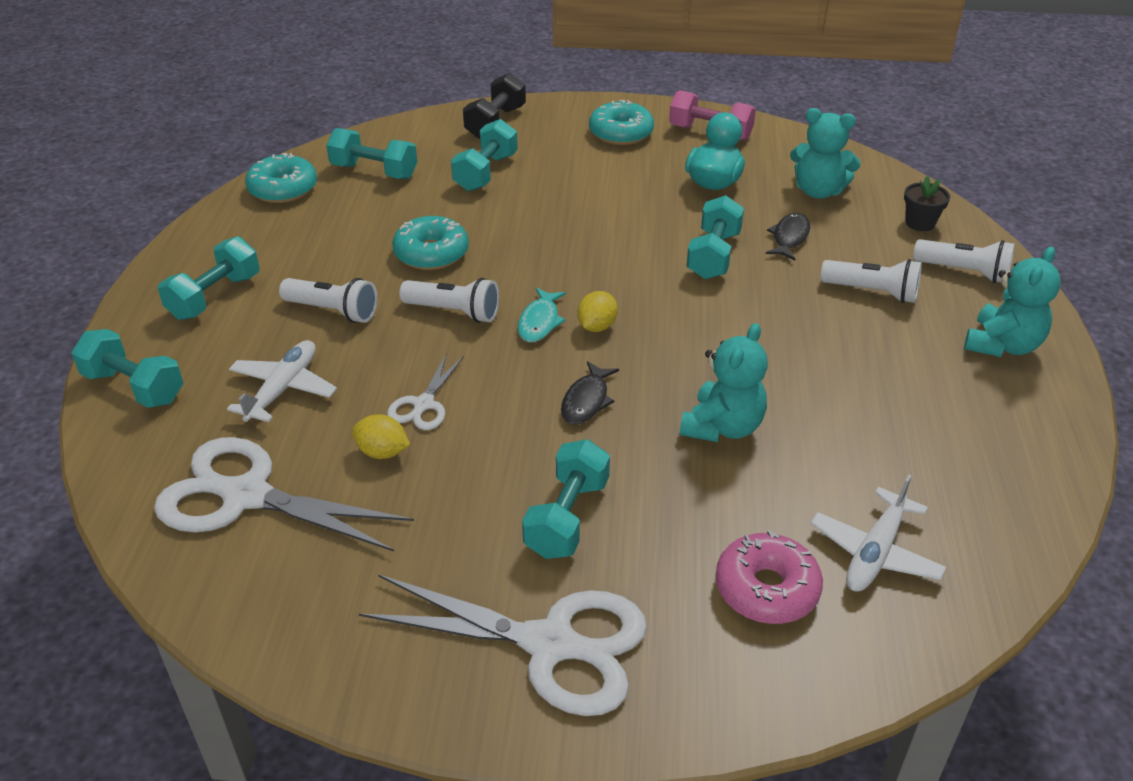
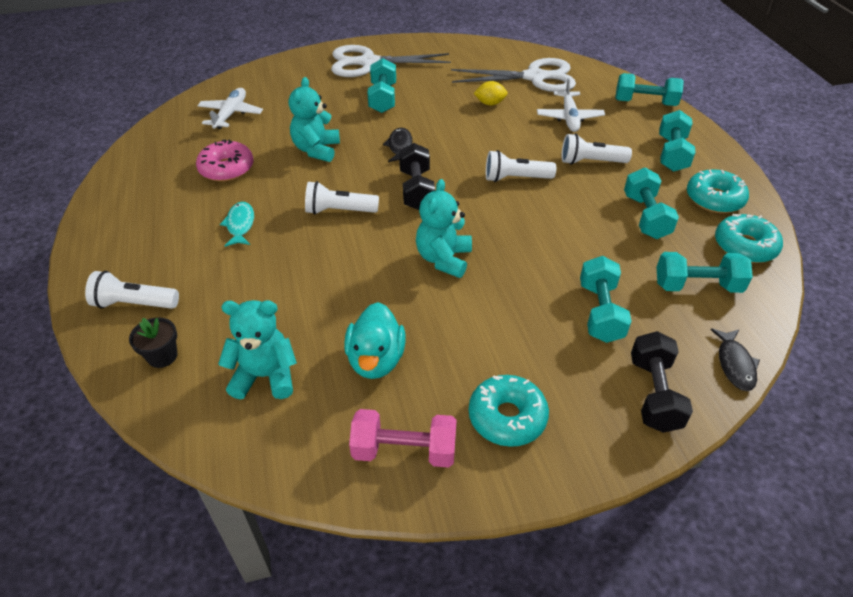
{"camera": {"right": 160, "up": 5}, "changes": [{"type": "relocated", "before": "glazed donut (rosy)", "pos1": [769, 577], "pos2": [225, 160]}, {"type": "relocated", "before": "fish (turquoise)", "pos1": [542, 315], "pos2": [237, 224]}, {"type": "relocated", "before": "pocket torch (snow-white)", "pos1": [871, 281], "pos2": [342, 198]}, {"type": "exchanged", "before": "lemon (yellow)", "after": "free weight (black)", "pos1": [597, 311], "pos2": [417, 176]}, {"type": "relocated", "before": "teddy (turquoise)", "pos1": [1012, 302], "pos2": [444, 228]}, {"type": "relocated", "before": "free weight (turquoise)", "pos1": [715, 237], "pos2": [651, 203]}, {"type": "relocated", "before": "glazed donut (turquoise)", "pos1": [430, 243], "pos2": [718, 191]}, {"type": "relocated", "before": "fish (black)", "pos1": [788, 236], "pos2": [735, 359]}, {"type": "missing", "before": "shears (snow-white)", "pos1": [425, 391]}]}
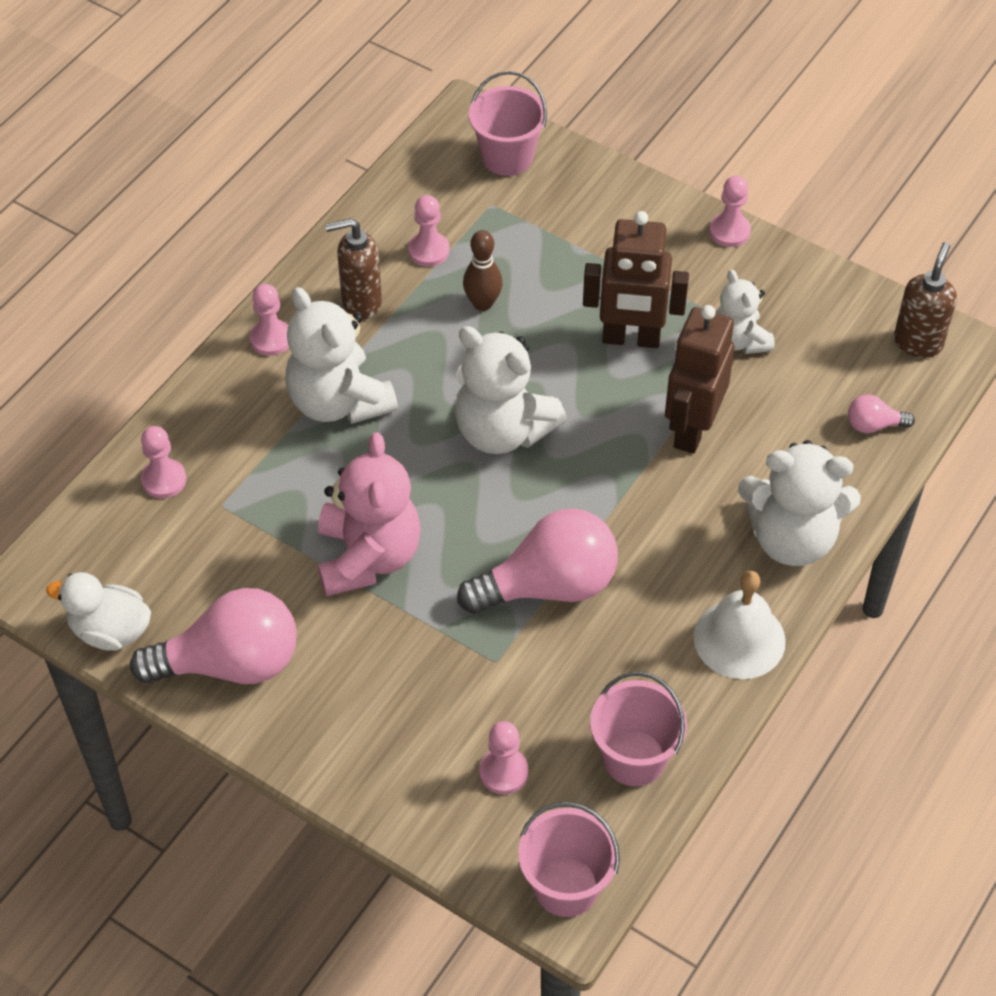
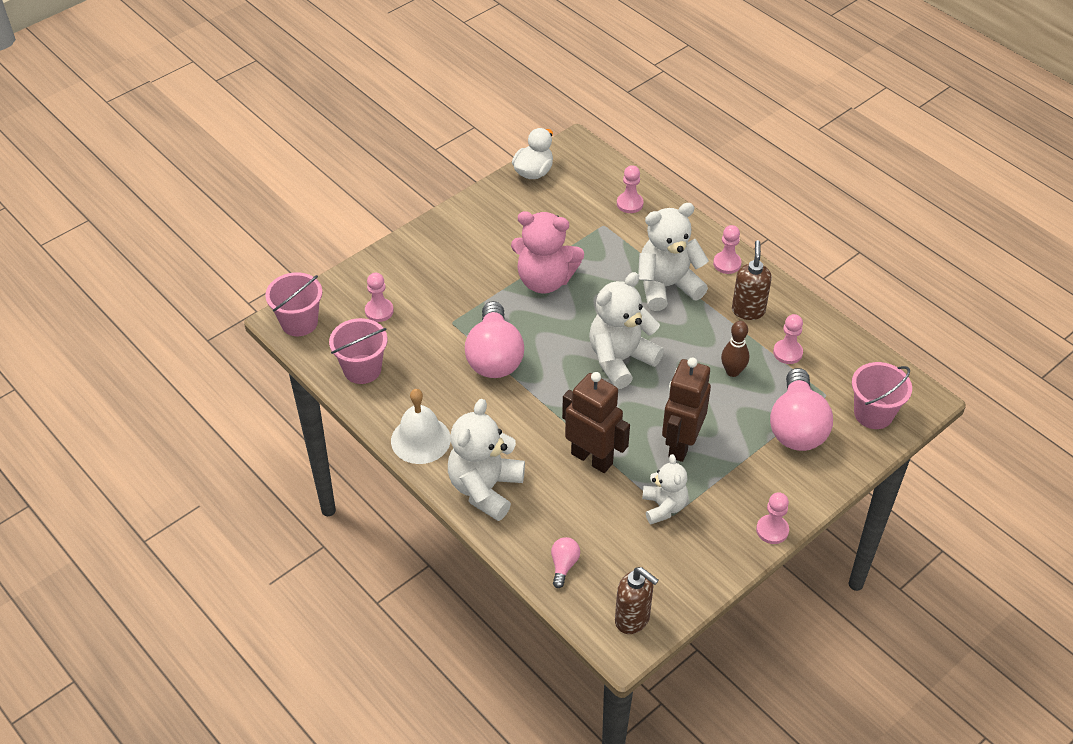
{"camera": {"right": 105, "up": -5}, "changes": [{"type": "spun", "before": "teddy (snow-white)", "pos1": [745, 312], "pos2": [665, 489], "turn": 90}, {"type": "relocated", "before": "bulb (rosy)", "pos1": [213, 636], "pos2": [801, 409]}]}
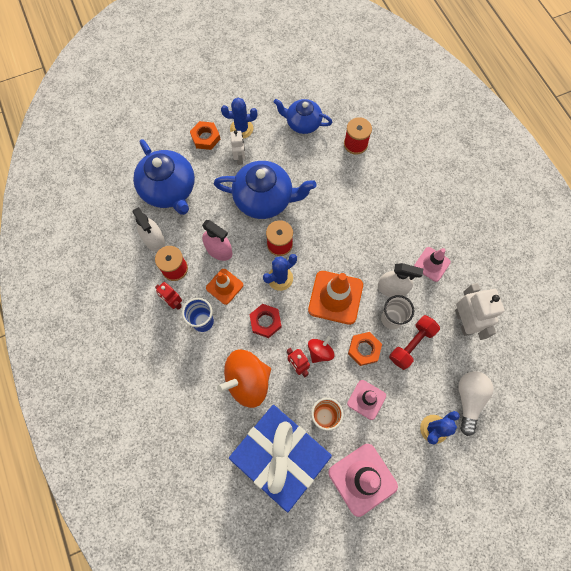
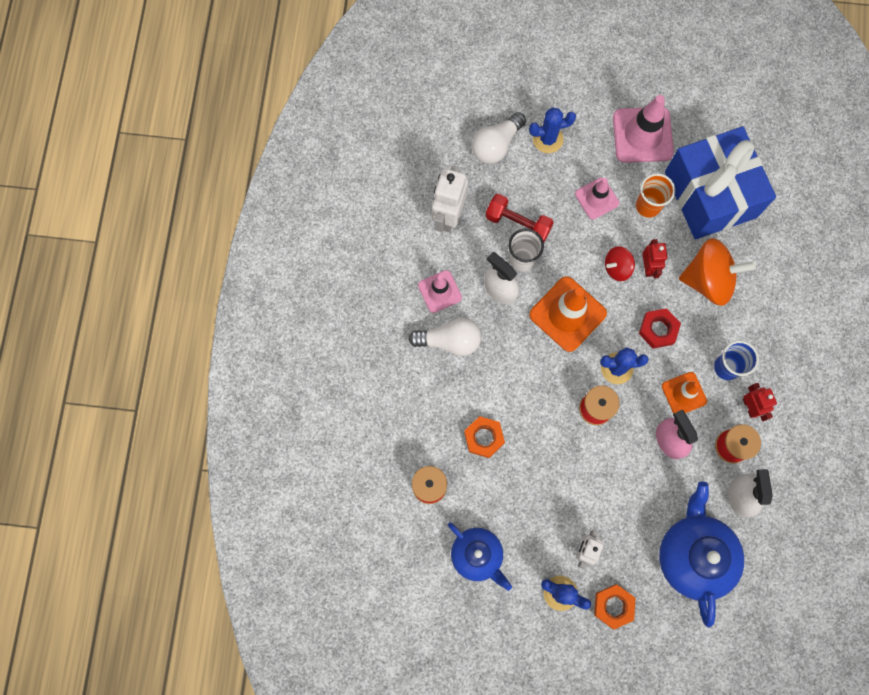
{"camera": {"right": -150, "up": 5}, "changes": [{"type": "appeared", "after": "bulb (snow-white)", "pos2": [444, 337]}, {"type": "relocated", "before": "hex nut (orange)", "pos1": [365, 349], "pos2": [484, 437]}, {"type": "spun", "before": "free weight (scarlet)", "pos1": [414, 342], "pos2": [519, 218], "turn": 45}, {"type": "missing", "before": "teapot (royal blue)", "pos1": [265, 190]}]}
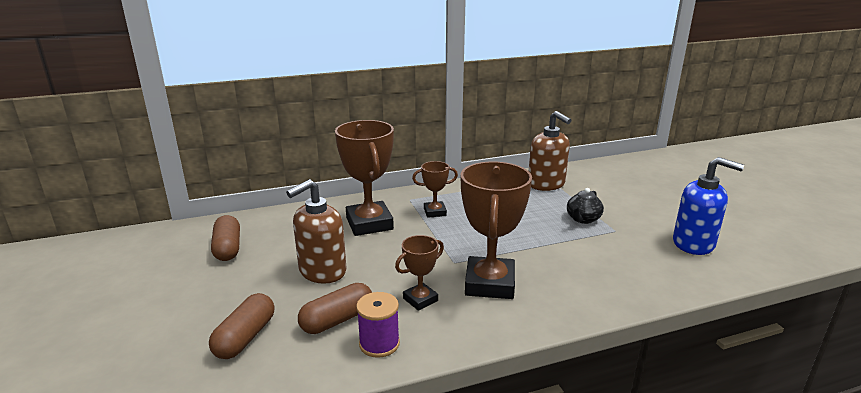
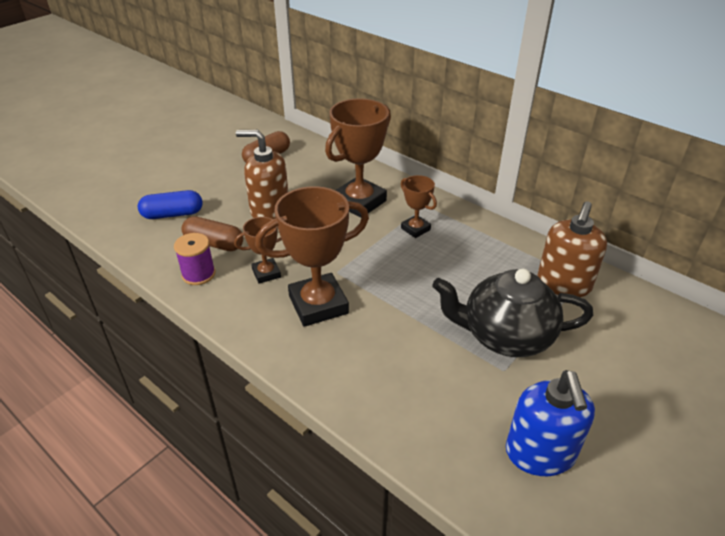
{"camera": {"right": 60, "up": 15}, "changes": [{"type": "colour", "before": "pill shape (russet)", "after": "pill shape (royal blue)", "pos1": [241, 326], "pos2": [170, 204]}, {"type": "spun", "before": "award cup (russet)", "pos1": [419, 273], "pos2": [258, 250], "turn": -45}, {"type": "size", "before": "teapot (black)", "pos1": [585, 206], "pos2": [512, 313], "scale": 2.0}]}
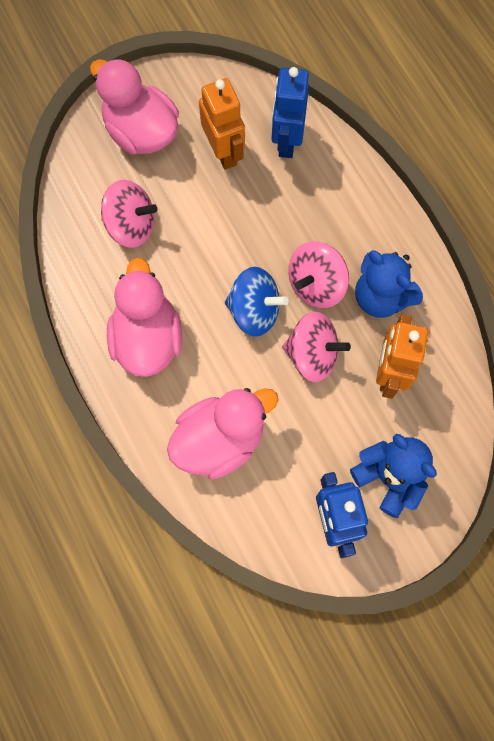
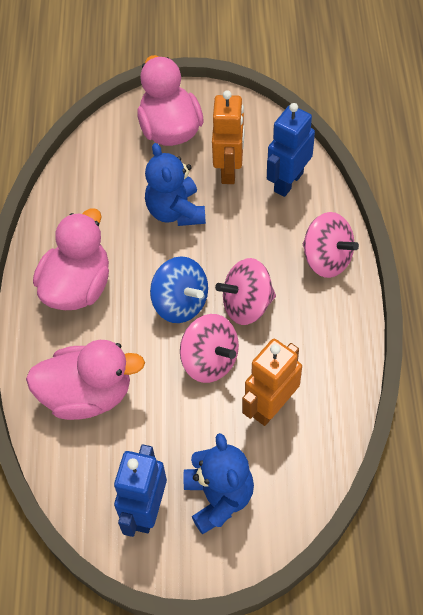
{"camera": {"right": 30, "up": -15}, "changes": [{"type": "relocated", "before": "teddy (royal blue)", "pos1": [389, 284], "pos2": [175, 184]}, {"type": "relocated", "before": "whirligig (rosy)", "pos1": [129, 214], "pos2": [330, 245]}]}
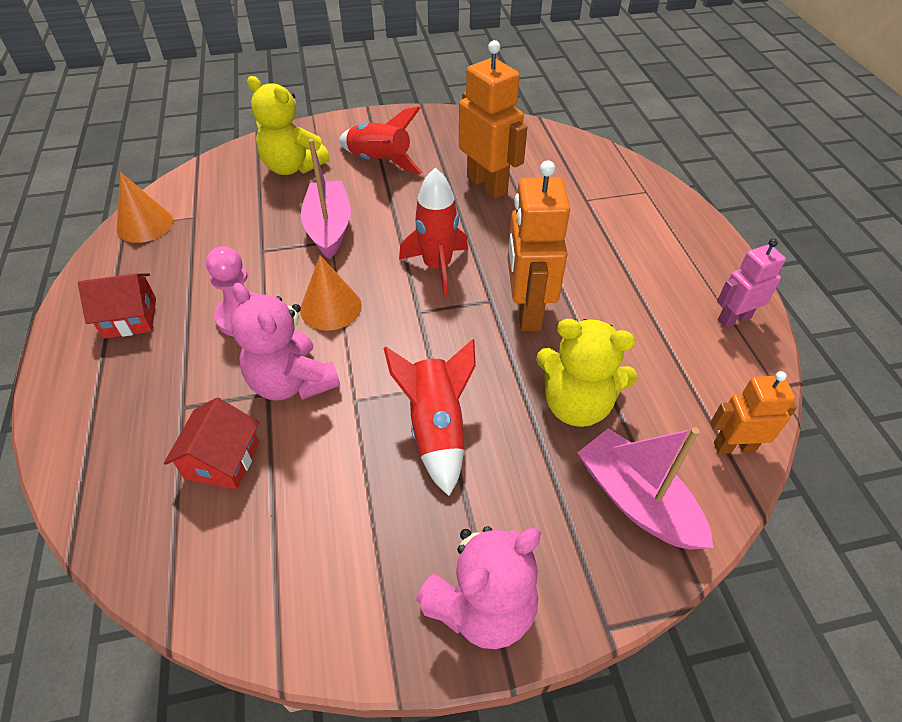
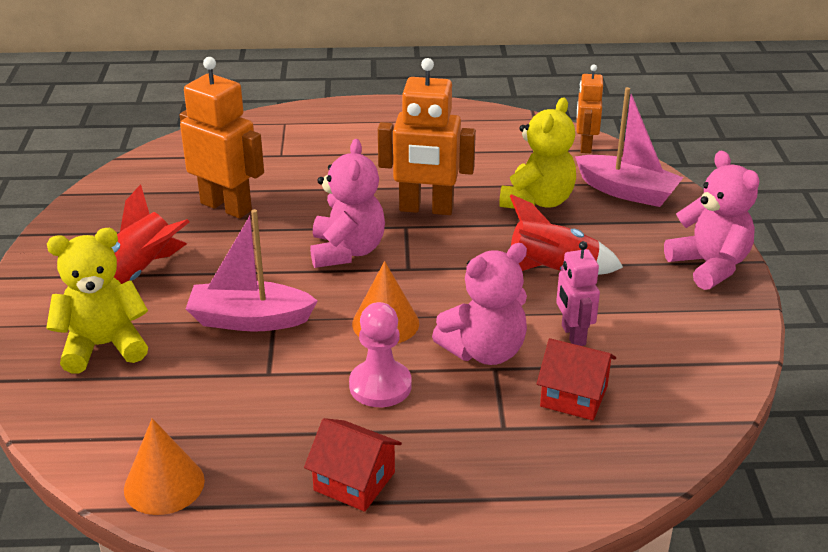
{"camera": {"right": -80, "up": -15}, "changes": [{"type": "spun", "before": "teddy (yellow)", "pos1": [288, 125], "pos2": [97, 301], "turn": -150}, {"type": "spun", "before": "robot (orange)", "pos1": [493, 119], "pos2": [222, 138], "turn": 60}, {"type": "spun", "before": "house (scarlet)", "pos1": [117, 306], "pos2": [353, 465], "turn": -60}, {"type": "exchanged", "before": "spaceship (scarlet)", "after": "teddy (rosy)", "pos1": [433, 231], "pos2": [347, 203]}, {"type": "relocated", "before": "robot (rosy)", "pos1": [751, 283], "pos2": [578, 293]}, {"type": "spun", "before": "toy boat (rosy)", "pos1": [645, 488], "pos2": [629, 147], "turn": -120}]}
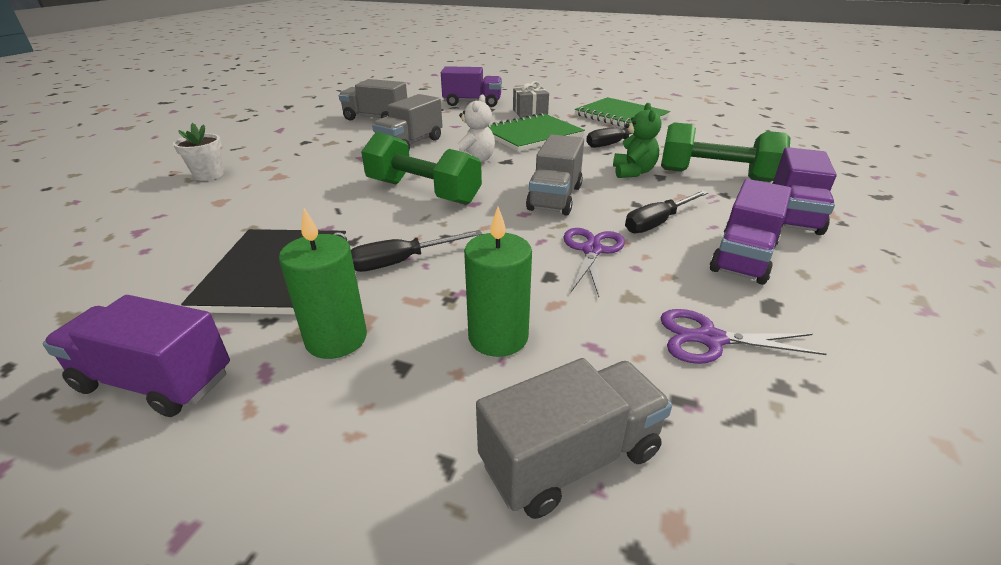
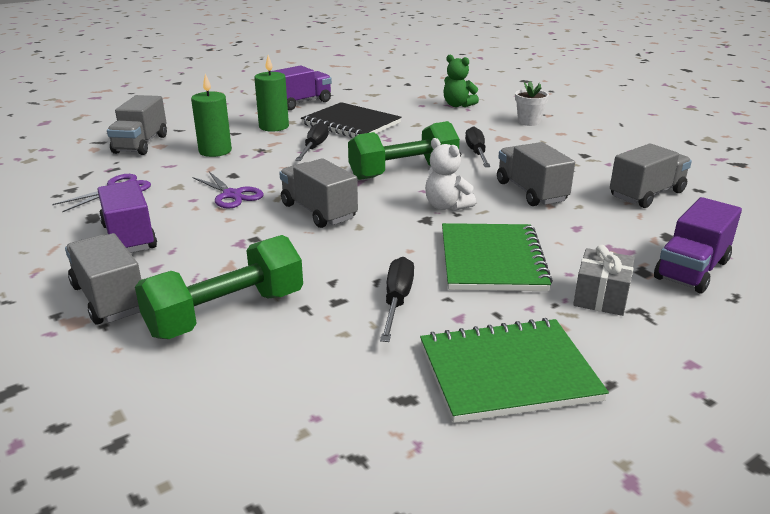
{"camera": {"right": 125, "up": -5}, "changes": [{"type": "colour", "before": "toy truck (violet)", "after": "toy truck (grey)", "pos1": [804, 191], "pos2": [103, 279]}, {"type": "relocated", "before": "teddy (leaf-green)", "pos1": [637, 140], "pos2": [461, 80]}, {"type": "relocated", "before": "hand screwdriver (black)", "pos1": [667, 211], "pos2": [477, 146]}]}
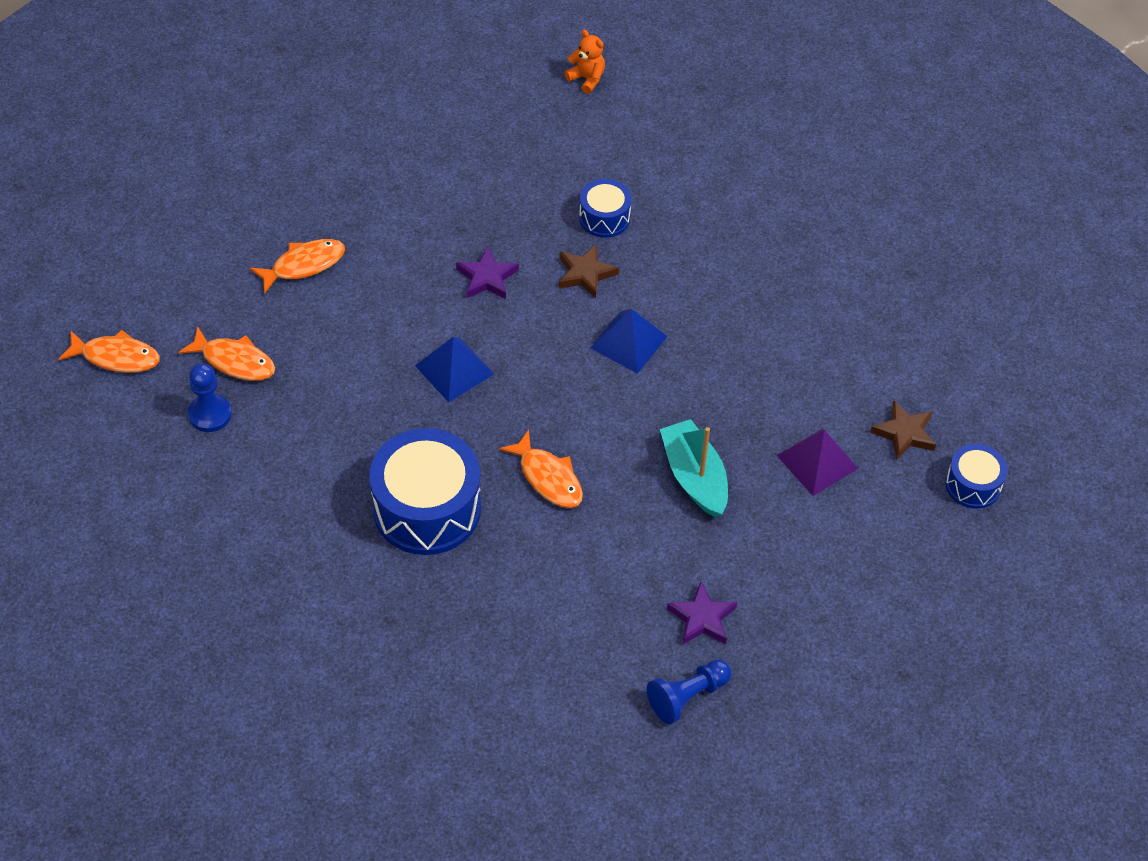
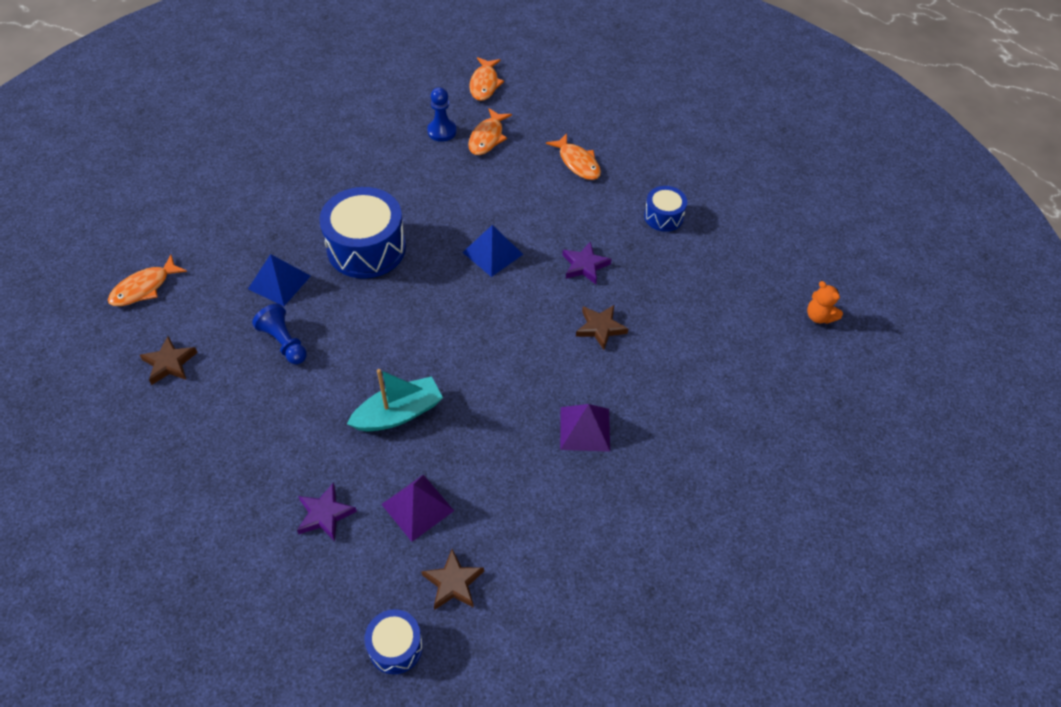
{"camera": {"right": 85, "up": 0}, "changes": [{"type": "relocated", "before": "fish (orange)", "pos1": [541, 469], "pos2": [147, 280]}, {"type": "appeared", "after": "five-pointed star (russet)", "pos2": [169, 360]}, {"type": "relocated", "before": "pyramid shape (royal blue)", "pos1": [629, 341], "pos2": [279, 280]}, {"type": "relocated", "before": "chess pawn (royal blue)", "pos1": [689, 691], "pos2": [279, 334]}, {"type": "relocated", "before": "five-pointed star (violet)", "pos1": [702, 613], "pos2": [327, 512]}, {"type": "appeared", "after": "pyramid shape (violet)", "pos2": [585, 428]}, {"type": "relocated", "before": "drum (royal blue)", "pos1": [605, 208], "pos2": [665, 209]}, {"type": "spun", "before": "teddy (orange)", "pos1": [584, 62], "pos2": [825, 302], "turn": 105}]}
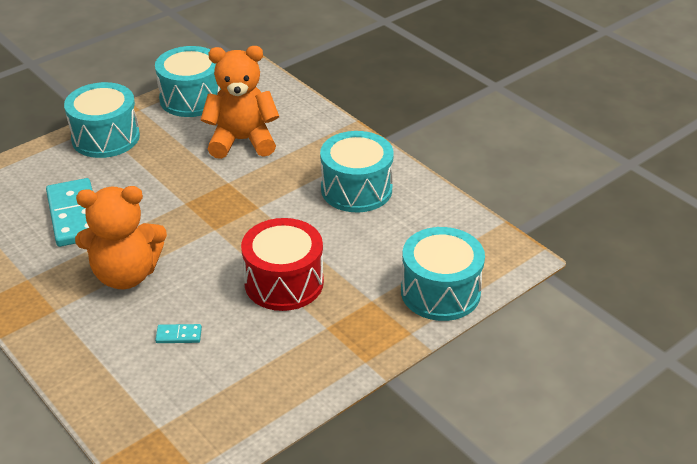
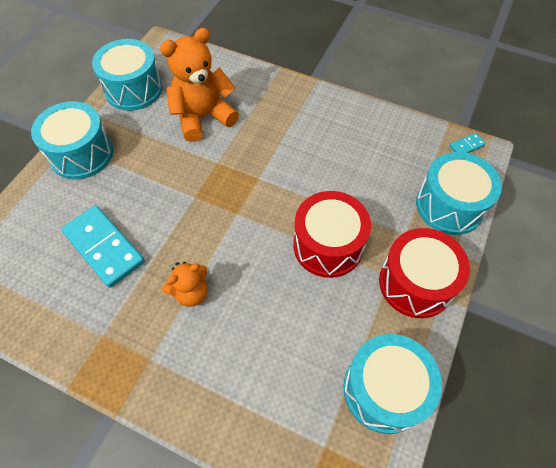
{"camera": {"right": -25, "up": 20}, "changes": [{"type": "size", "before": "teddy (orange)", "pos1": [121, 237], "pos2": [184, 284], "scale": 0.56}, {"type": "relocated", "before": "drum (turquoise)", "pos1": [357, 171], "pos2": [392, 384]}, {"type": "appeared", "after": "drum (scarlet)", "pos2": [424, 273]}, {"type": "relocated", "before": "domino tile (turquoise)", "pos1": [178, 333], "pos2": [468, 143]}]}
